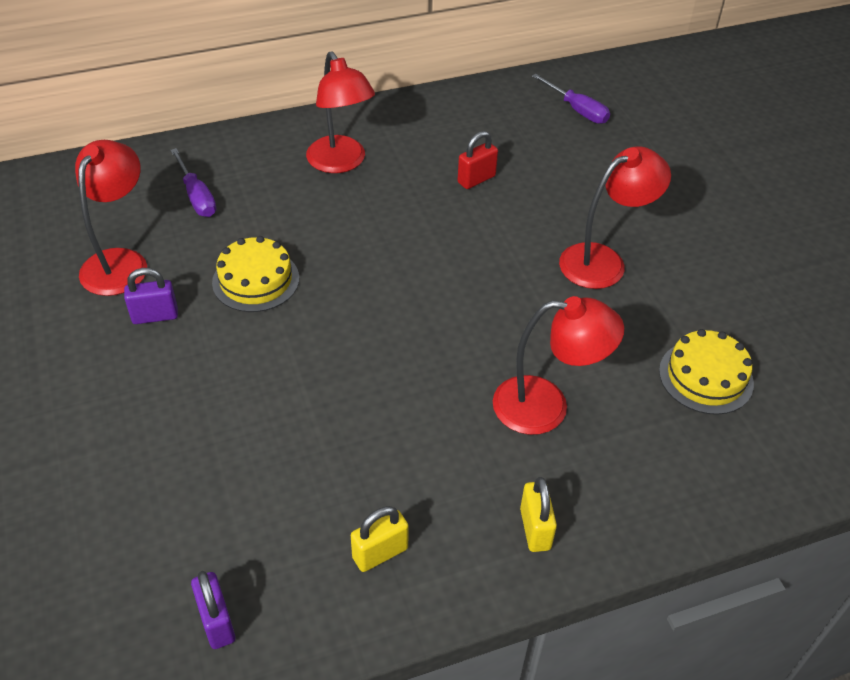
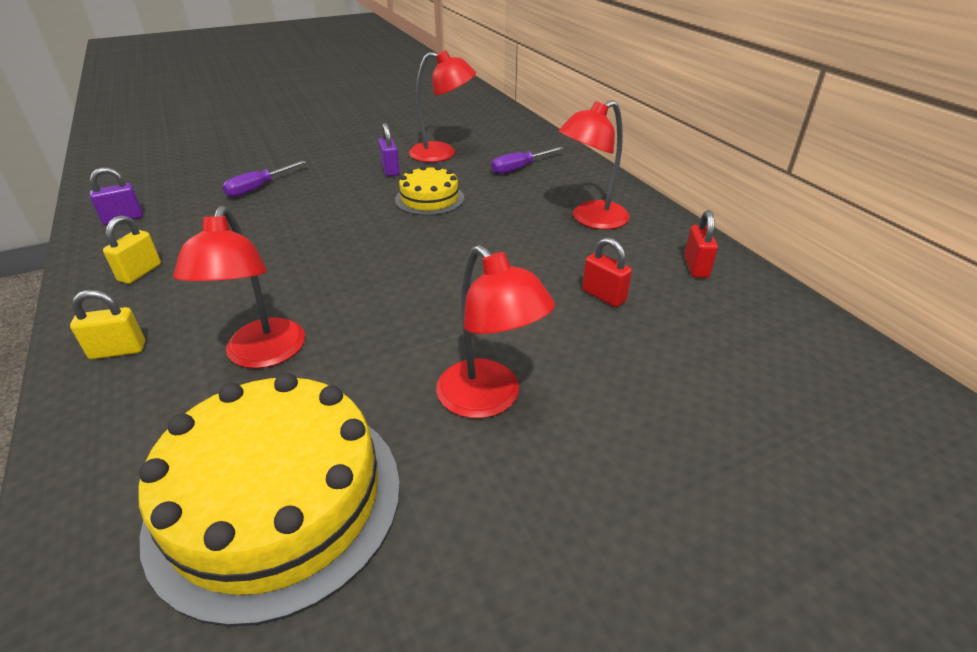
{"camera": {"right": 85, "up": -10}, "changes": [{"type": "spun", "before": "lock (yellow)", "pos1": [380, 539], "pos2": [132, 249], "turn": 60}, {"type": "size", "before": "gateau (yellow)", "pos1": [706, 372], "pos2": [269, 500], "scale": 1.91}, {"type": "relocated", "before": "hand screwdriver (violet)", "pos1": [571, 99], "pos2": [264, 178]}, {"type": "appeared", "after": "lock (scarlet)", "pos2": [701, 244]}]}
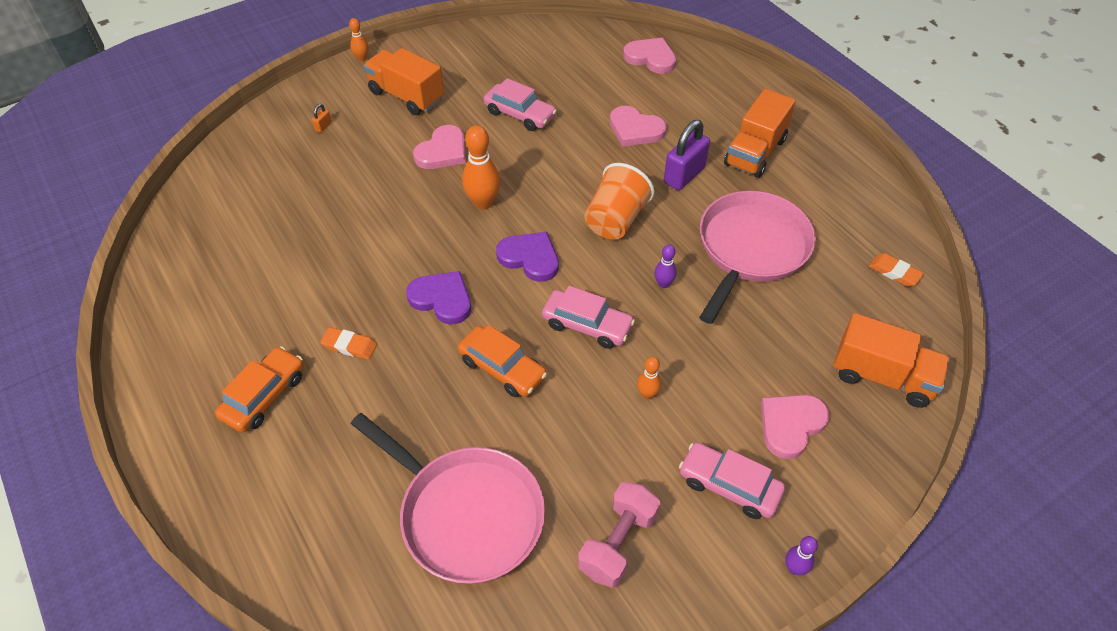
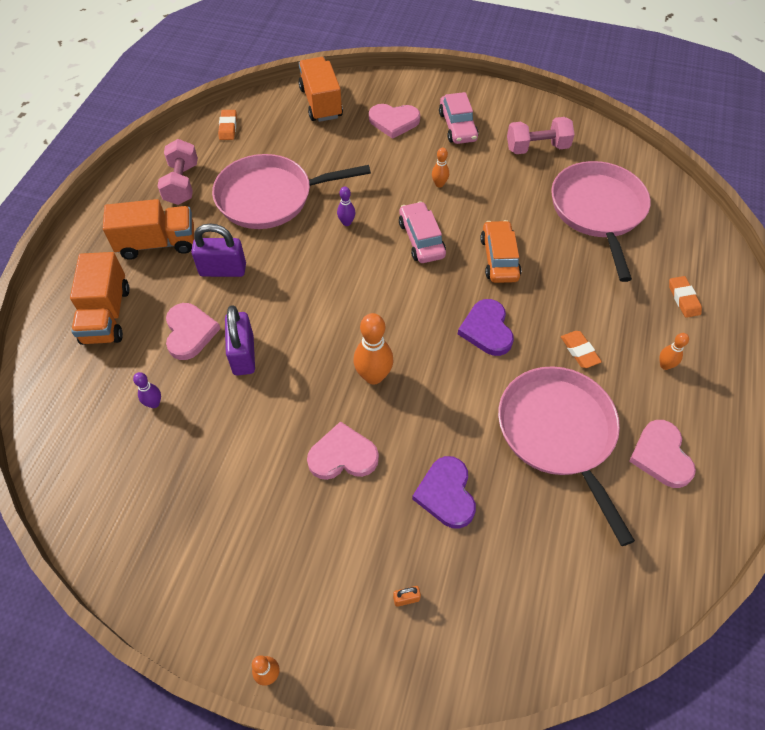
{"camera": {"right": -130, "up": 5}, "changes": [{"type": "relocated", "before": "toy truck (orange)", "pos1": [403, 81], "pos2": [100, 298]}, {"type": "relocated", "before": "bowling pin (violet)", "pos1": [801, 555], "pos2": [147, 390]}, {"type": "appeared", "after": "free weight (rosy)", "pos2": [178, 172]}, {"type": "appeared", "after": "lock (violet)", "pos2": [240, 340]}, {"type": "relocated", "before": "love heart (violet)", "pos1": [527, 257], "pos2": [444, 492]}, {"type": "appeared", "after": "skillet (rosy)", "pos2": [566, 456]}, {"type": "relocated", "before": "love heart (rosy)", "pos1": [649, 55], "pos2": [662, 454]}, {"type": "exchanged", "before": "toy car (orange)", "after": "bowling pin (orange)", "pos1": [259, 389], "pos2": [674, 351]}, {"type": "appeared", "after": "pencil eraser (orange)", "pos2": [685, 297]}, {"type": "missing", "before": "toy car (rosy)", "pos1": [520, 104]}, {"type": "missing", "before": "tumbler (orange)", "pos1": [619, 201]}]}
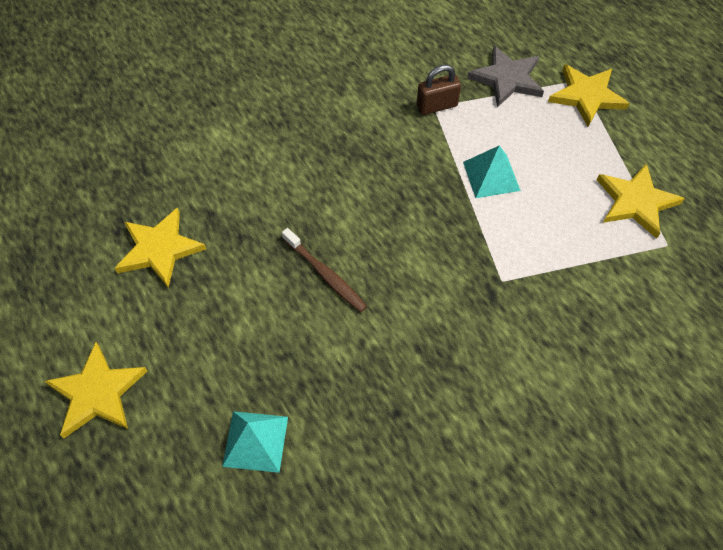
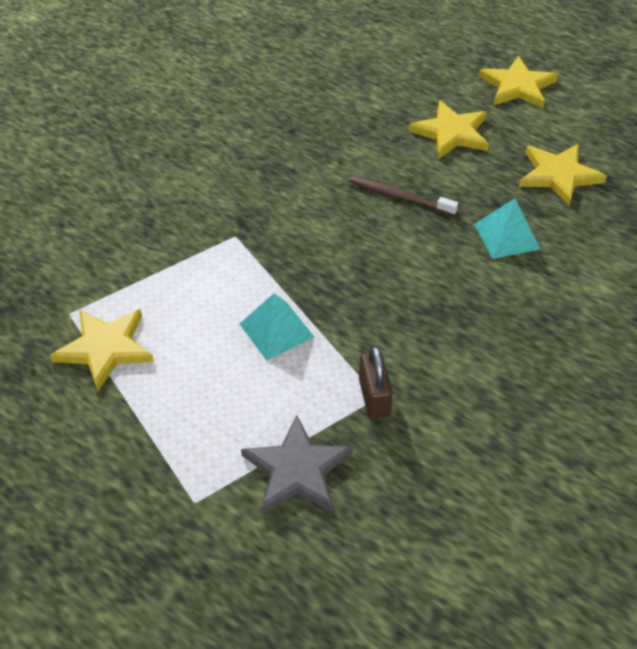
{"camera": {"right": 160, "up": -10}, "changes": [{"type": "spun", "before": "lock (russet)", "pos1": [439, 89], "pos2": [375, 383], "turn": -60}, {"type": "relocated", "before": "five-pointed star (yellow)", "pos1": [589, 95], "pos2": [449, 129]}, {"type": "relocated", "before": "pyramid shape (turquoise)", "pos1": [255, 442], "pos2": [507, 228]}]}
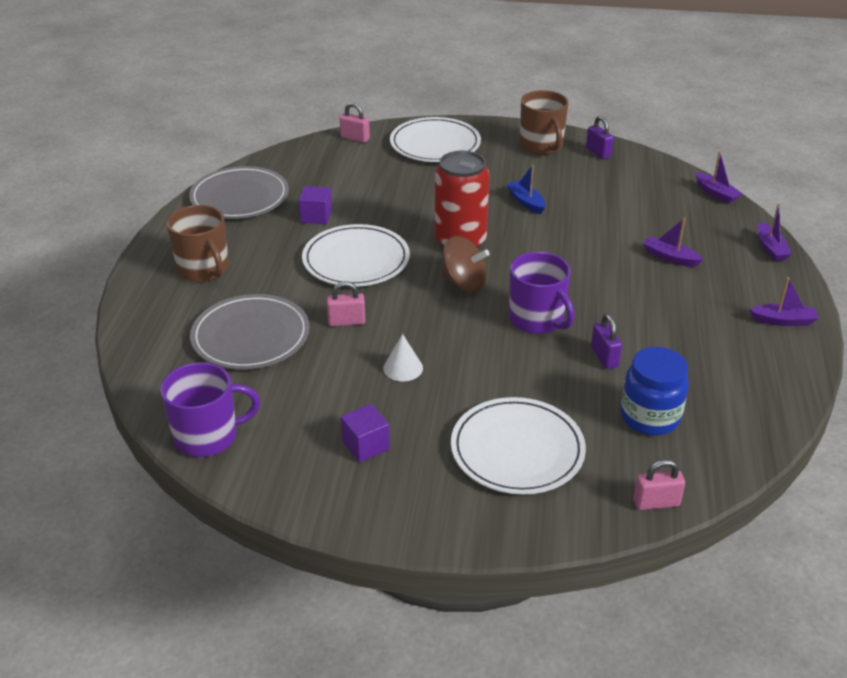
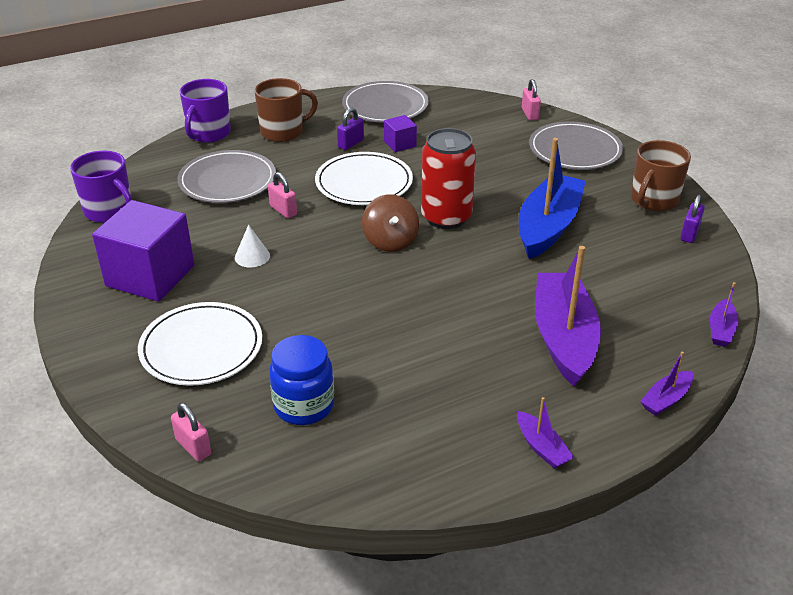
{"camera": {"right": 55, "up": 0}, "changes": [{"type": "size", "before": "solid cube (violet)", "pos1": [365, 433], "pos2": [143, 251], "scale": 2.17}, {"type": "relocated", "before": "coffee mug (violet)", "pos1": [542, 293], "pos2": [205, 111]}, {"type": "spun", "before": "coffee mug (russet)", "pos1": [198, 243], "pos2": [286, 110], "turn": -135}, {"type": "relocated", "before": "lock (violet)", "pos1": [606, 341], "pos2": [350, 129]}, {"type": "size", "before": "toy boat (royal blue)", "pos1": [526, 189], "pos2": [552, 198], "scale": 2.25}, {"type": "colour", "before": "dinner plate (snow-white)", "after": "dinner plate (grey)", "pos1": [435, 139], "pos2": [576, 146]}, {"type": "size", "before": "toy boat (violet)", "pos1": [673, 242], "pos2": [568, 316], "scale": 2.25}]}
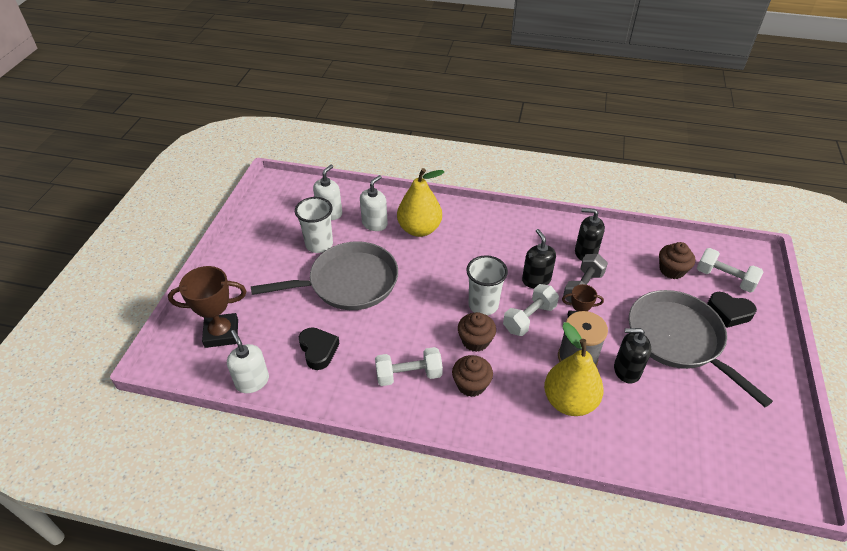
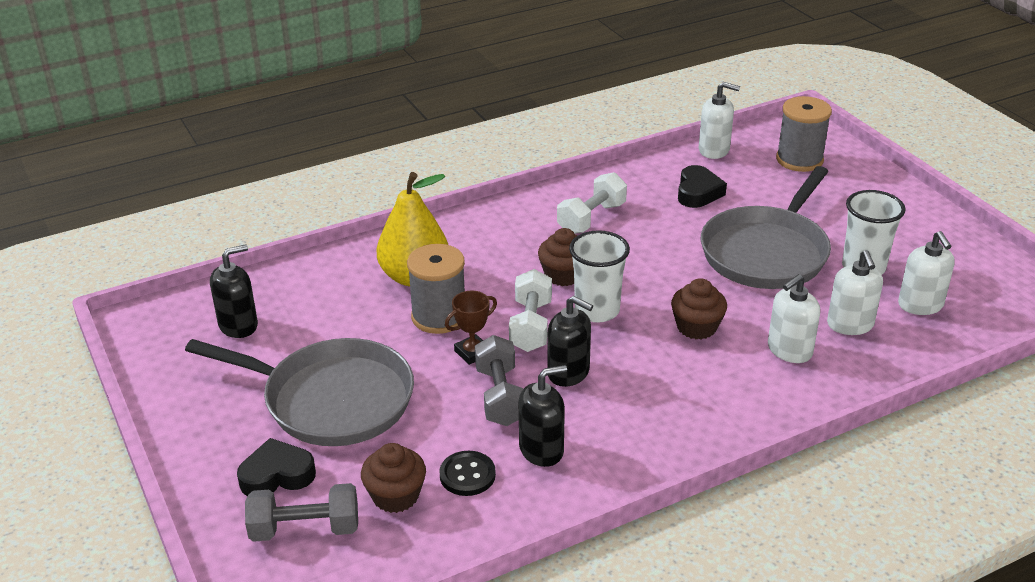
{"camera": {"right": 140, "up": -10}, "changes": [{"type": "relocated", "before": "soap pump (black)", "pos1": [632, 356], "pos2": [234, 291]}, {"type": "colour", "before": "free weight (snow-white)", "after": "free weight (grey)", "pos1": [730, 270], "pos2": [301, 512]}, {"type": "appeared", "after": "sewing button (black)", "pos2": [467, 473]}, {"type": "relocated", "before": "fairy cake (russet)", "pos1": [472, 376], "pos2": [699, 308]}, {"type": "spun", "before": "love heart (black)", "pos1": [319, 348], "pos2": [702, 186], "turn": -105}, {"type": "exchanged", "before": "toy pear (yellow)", "after": "soap pump (snow-white)", "pos1": [420, 202], "pos2": [794, 318]}, {"type": "exchanged", "before": "award cup (russet)", "after": "reel of thread (grey)", "pos1": [207, 307], "pos2": [804, 134]}]}
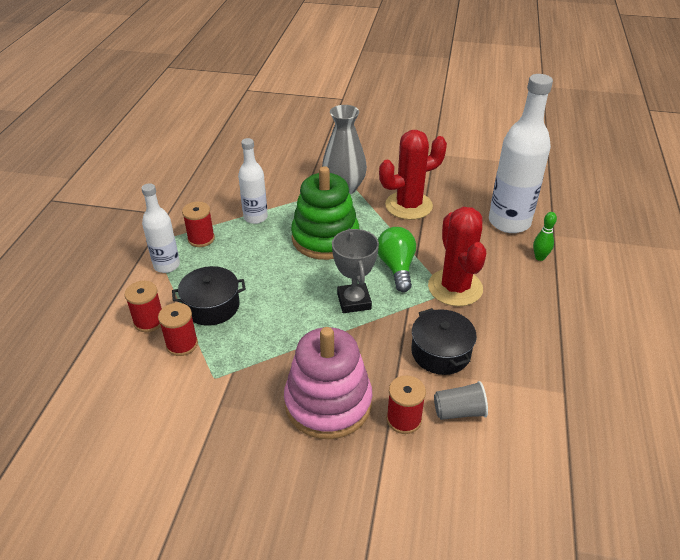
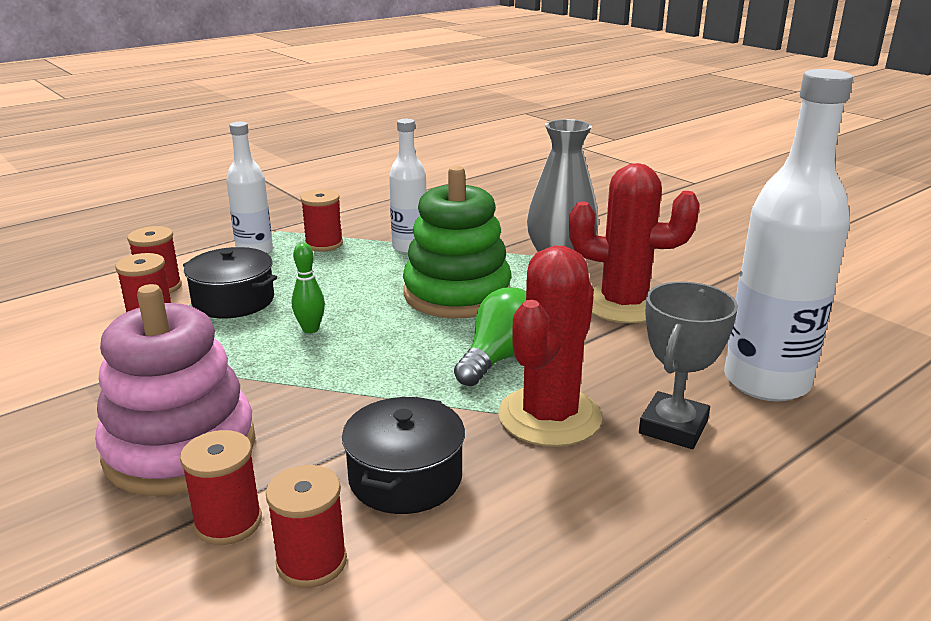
{"camera": {"right": 40, "up": -15}, "changes": [{"type": "exchanged", "before": "tumbler (grey)", "after": "reel of thread (scarlet)", "pos1": [461, 400], "pos2": [306, 526]}, {"type": "relocated", "before": "bowling pin (leaf-green)", "pos1": [545, 236], "pos2": [308, 288]}, {"type": "relocated", "before": "award cup (grey)", "pos1": [355, 270], "pos2": [688, 365]}]}
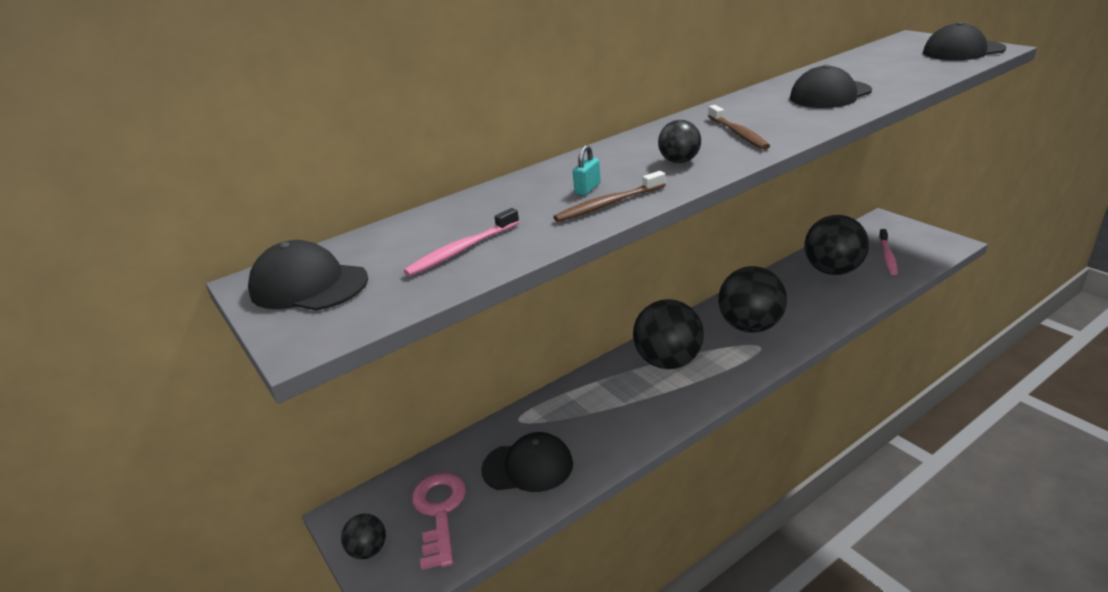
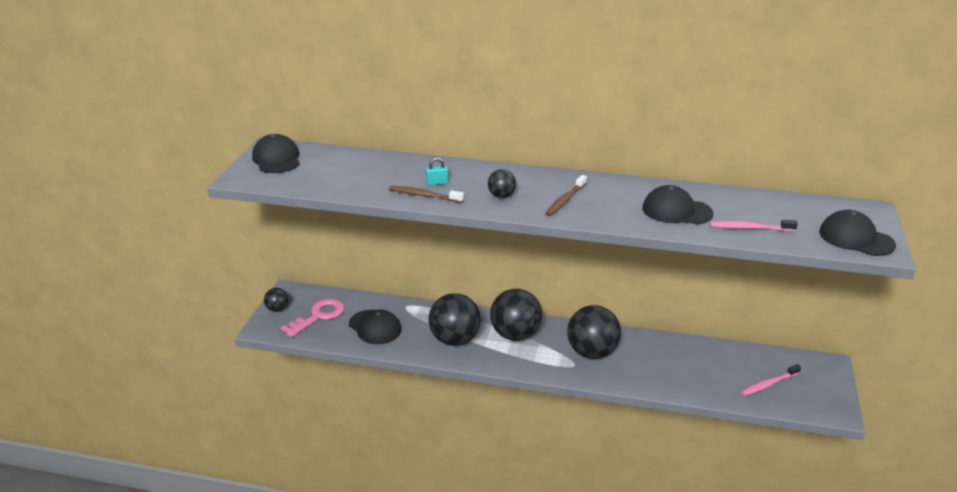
{"camera": {"right": 45, "up": 0}, "changes": [{"type": "relocated", "before": "ball (black)", "pos1": [836, 245], "pos2": [454, 319]}, {"type": "relocated", "before": "dental brush (rosy)", "pos1": [461, 242], "pos2": [754, 225]}]}
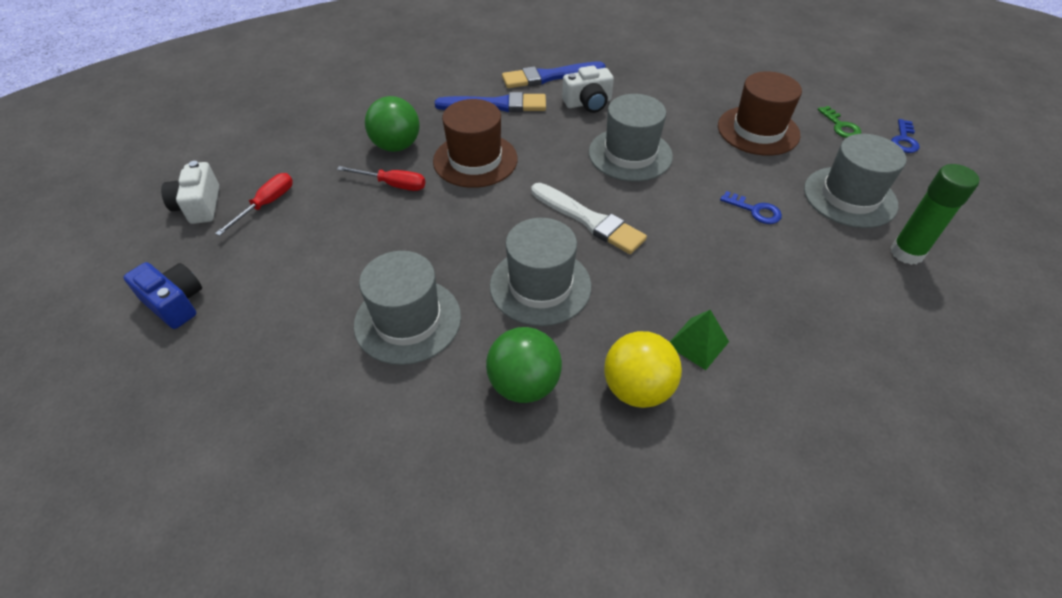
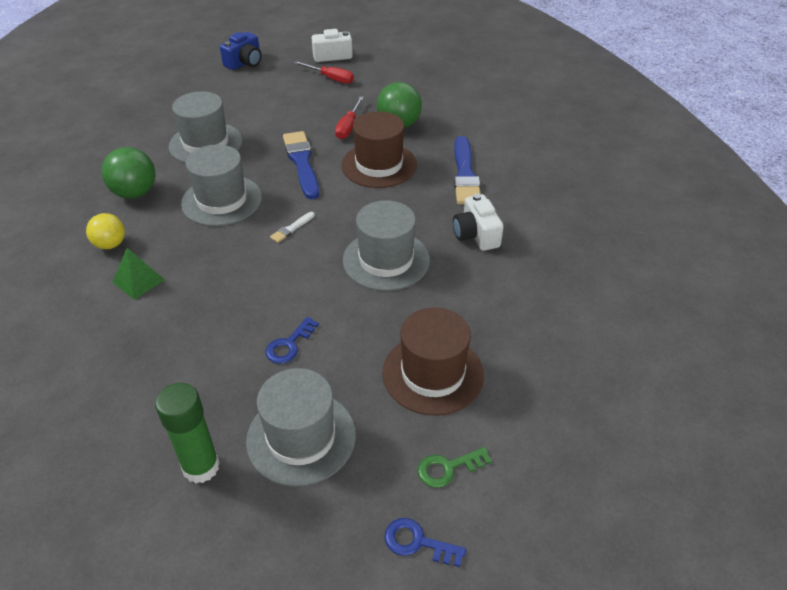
{"camera": {"right": 90, "up": -5}, "changes": [{"type": "size", "before": "ball (yellow)", "pos1": [643, 369], "pos2": [105, 231], "scale": 0.66}, {"type": "size", "before": "paint brush (snow-white)", "pos1": [589, 218], "pos2": [292, 227], "scale": 0.46}, {"type": "relocated", "before": "paint brush (royal blue)", "pos1": [554, 75], "pos2": [301, 165]}]}
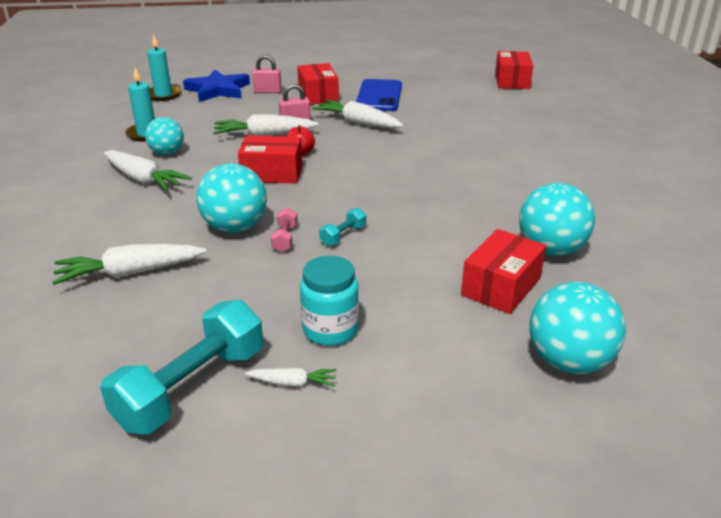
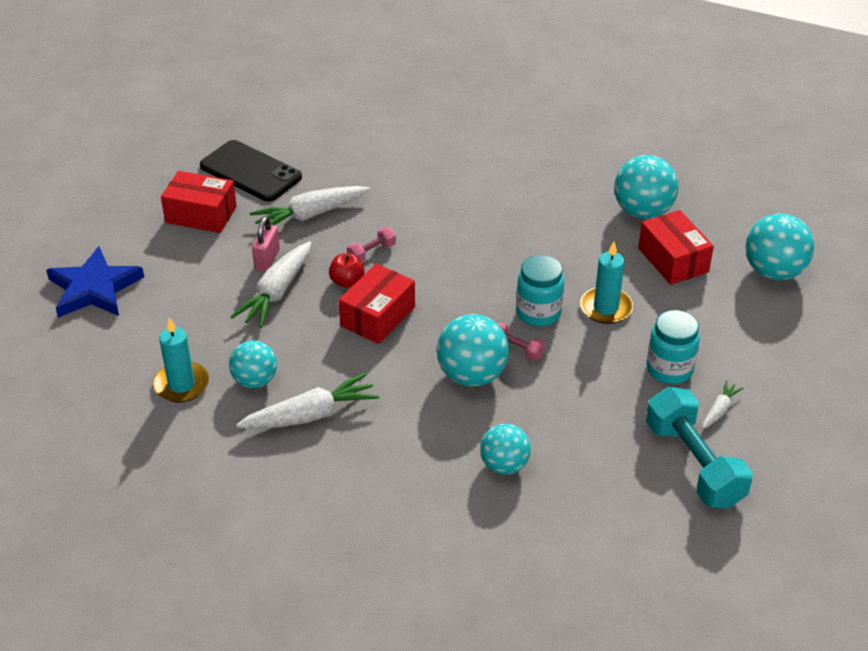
{"camera": {"right": -60, "up": 10}, "changes": [{"type": "colour", "before": "phone (royal blue)", "after": "phone (black)", "pos1": [379, 95], "pos2": [251, 171]}, {"type": "appeared", "after": "free weight (rosy)", "pos2": [371, 244]}, {"type": "exchanged", "before": "toy carrot (snow-white)", "after": "ball (turquoise)", "pos1": [129, 264], "pos2": [505, 449]}, {"type": "exchanged", "before": "free weight (turquoise)", "after": "jam jar (turquoise)", "pos1": [342, 227], "pos2": [540, 291]}, {"type": "relocated", "before": "candle (turquoise)", "pos1": [164, 67], "pos2": [606, 283]}, {"type": "missing", "before": "lock (rosy)", "pos1": [267, 74]}, {"type": "missing", "before": "package (scarlet)", "pos1": [514, 70]}]}
